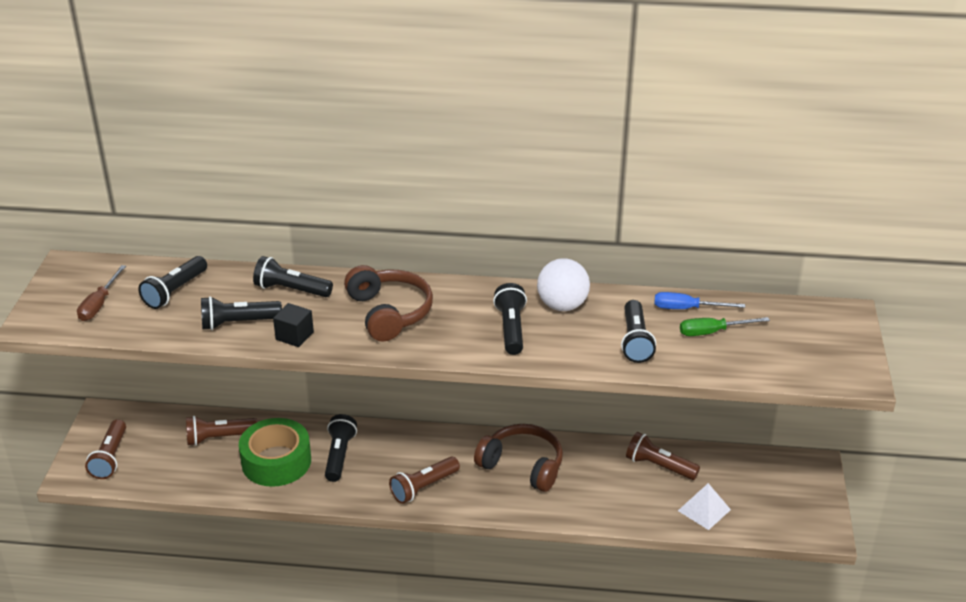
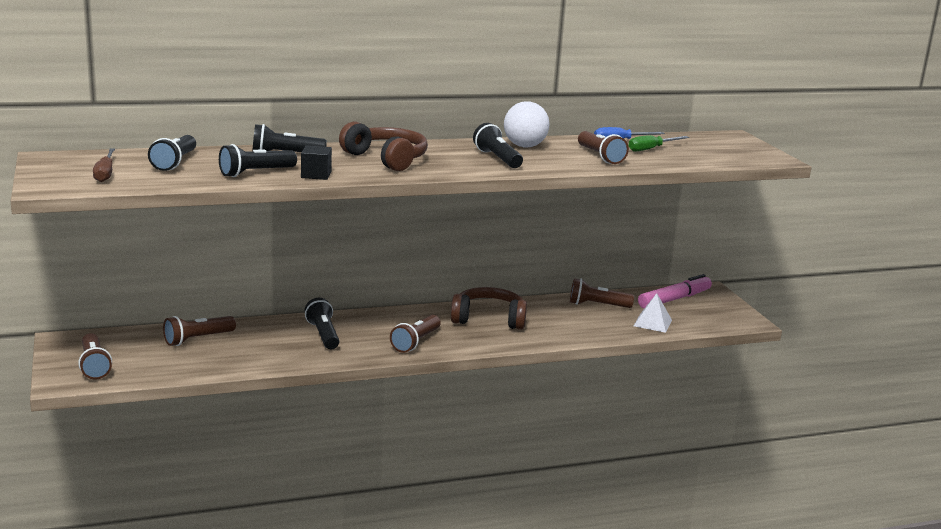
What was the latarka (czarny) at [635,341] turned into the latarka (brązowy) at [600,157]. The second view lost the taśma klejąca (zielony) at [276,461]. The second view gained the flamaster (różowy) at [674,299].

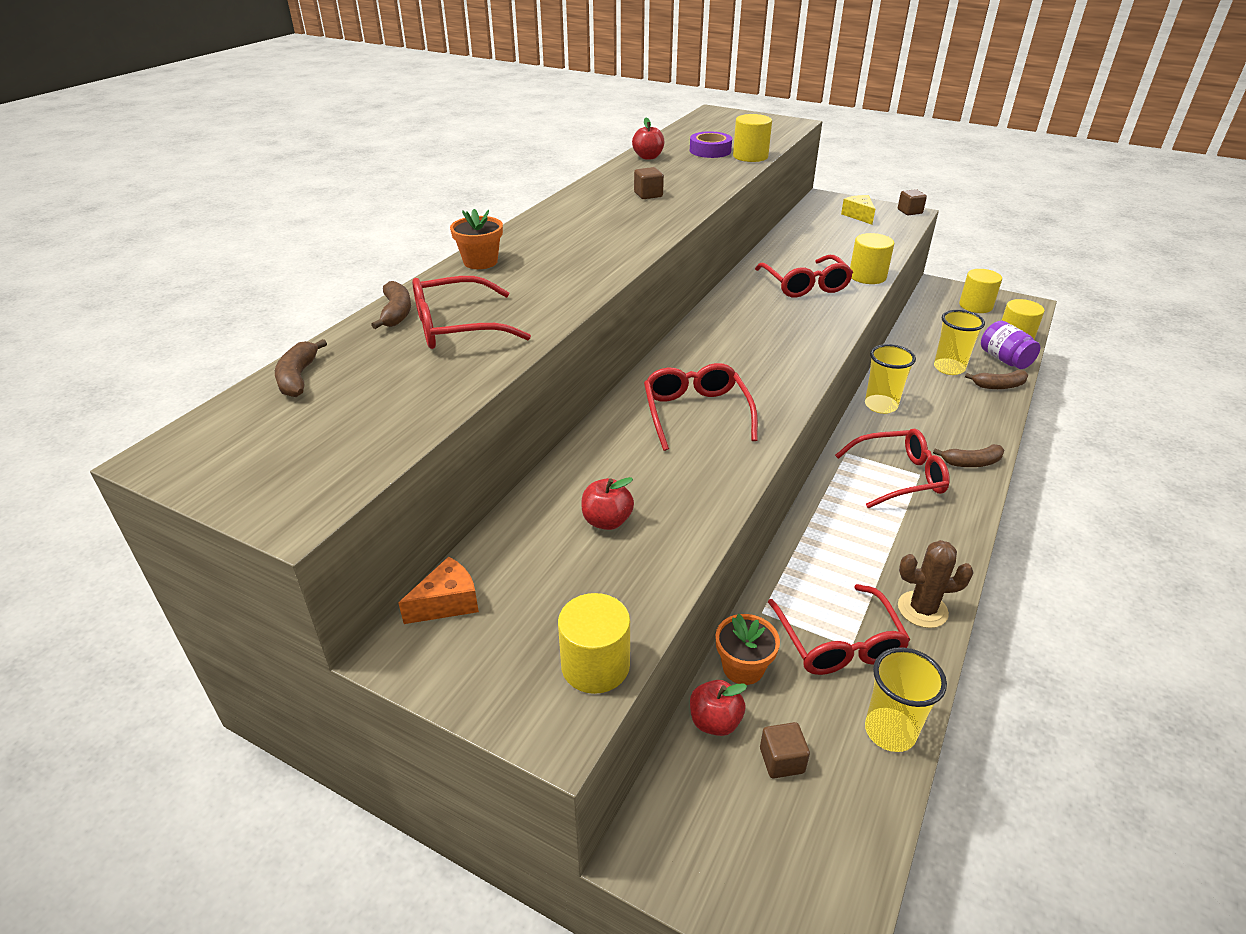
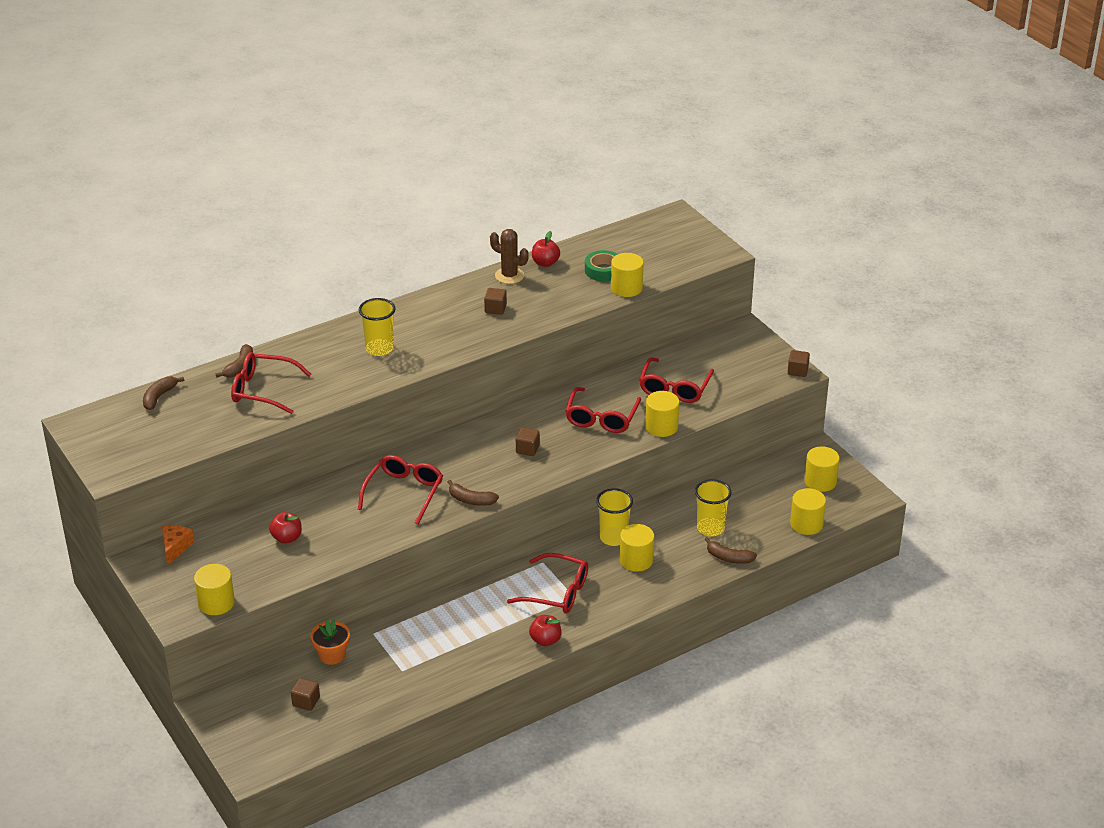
What was the taśma klejąca (fioletowy) at [710,151] turned into the taśma klejąca (zielony) at [603,270]. The second view lost the ser (żółty) at [859,216]. The second view lost the doniczka (pomarańczowy) at [480,262]. The second view lost the słoik (fioletowy) at [1004,359]. The banan (brązowy) ended up elsewhere, having gone from [971,463] to [471,500]. The kaktus (brązowy) ended up elsewhere, having gone from [922,609] to [509,276]. The ser (pomarańczowy) at [447,603] ended up facing another way, 75 degrees counterclockwise from before. The okulary (czerwony) ended up elsewhere, having gone from [838,642] to [674,388]. The szklanka (żółty) ended up elsewhere, having gone from [890,731] to [379,349]. The jabłko (czerwony) ended up elsewhere, having gone from [715,721] to [545,640]. The second view gained the sześcian (brązowy) at [527,449]. The second view gained the walec (żółty) at [636,560].

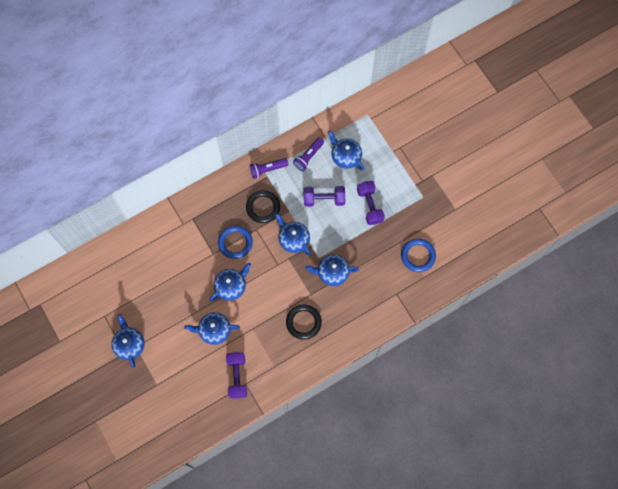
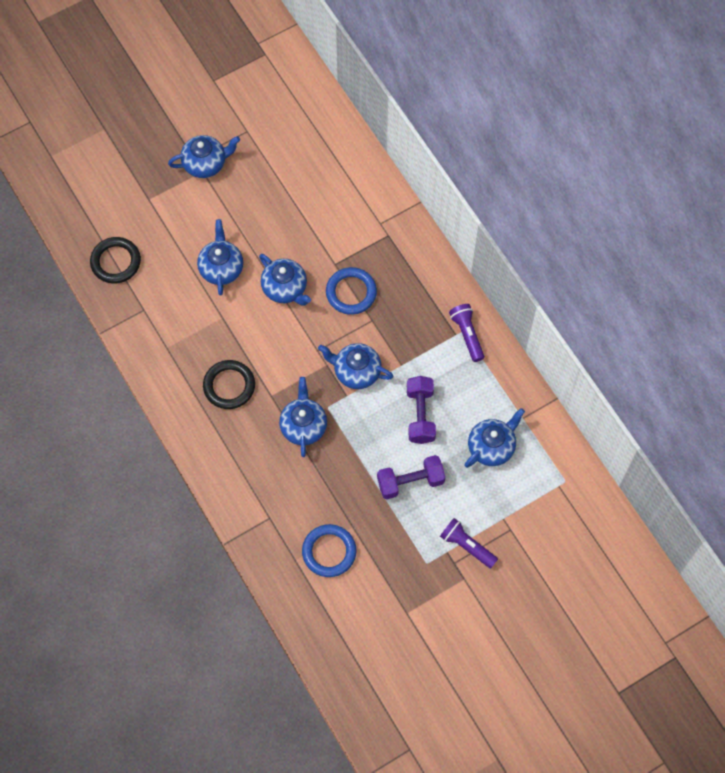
The latarka (fioletowy) ended up elsewhere, having gone from [308,157] to [467,546]. The pierścień (czarny) ended up elsewhere, having gone from [263,207] to [116,262]. The imbryk (niebieski) at [293,239] ended up facing another way, 120 degrees counterclockwise from before. The second view lost the hantel (fioletowy) at [237,376].

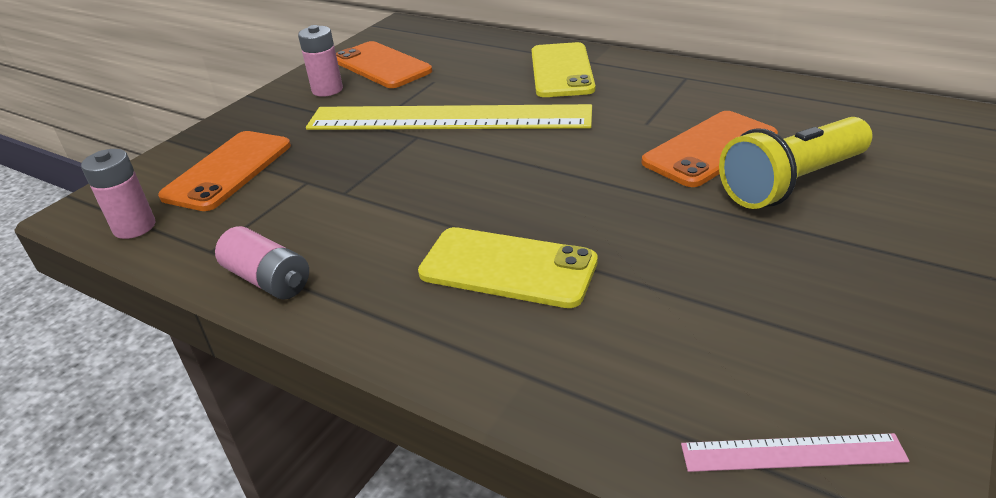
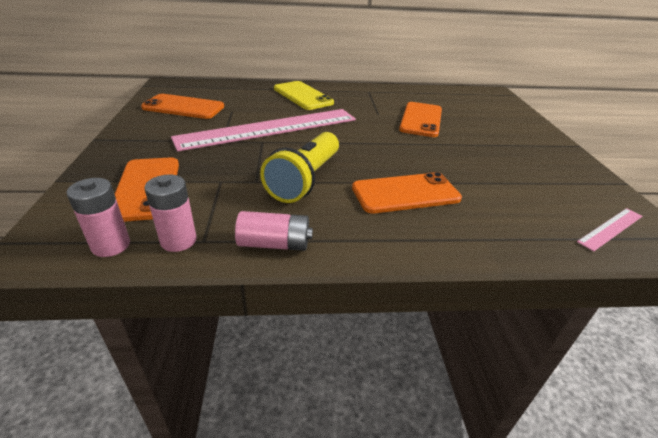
The bateria (różowy) ended up elsewhere, having gone from [327,90] to [178,240]. What was the linijka (żółty) at [448,118] turned into the linijka (różowy) at [269,128]. The latarka (żółty) ended up elsewhere, having gone from [792,183] to [305,179]. What was the telefon (żółty) at [508,267] turned into the telefon (pomarańczowy) at [405,193].

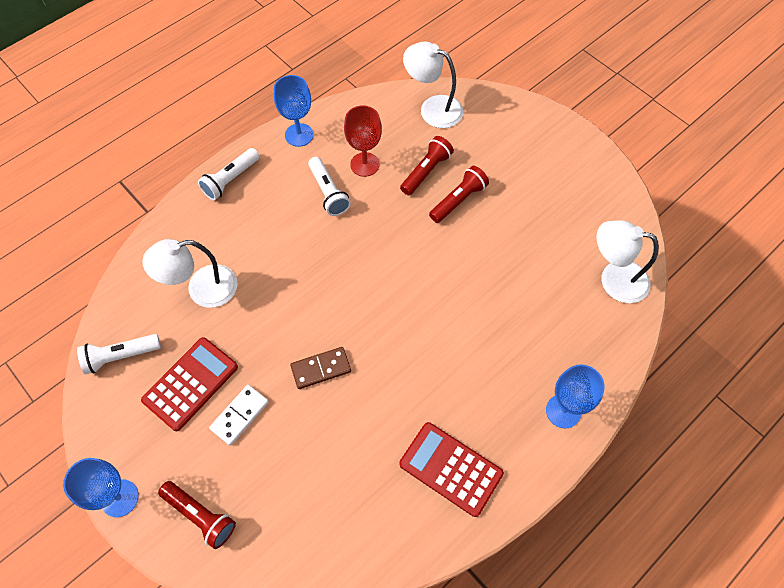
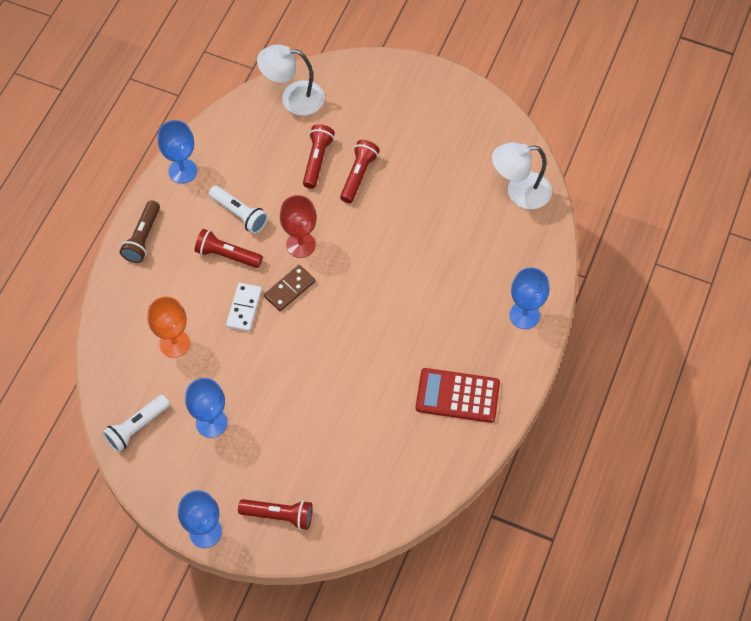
The kielich (czerwony) ended up elsewhere, having gone from [364,164] to [300,244]. What was the latarka (biały) at [230,180] turned into the latarka (brązowy) at [143,238]. Where the lampka (biały) stood at [202,289], the kielich (pomarańczowy) came to stand at [174,343]. Where the kalkulator (czerwony) stood at [191,384], the kielich (niebieski) came to stand at [211,423]. The kostka domina (brązowy) ended up elsewhere, having gone from [321,369] to [289,289]. The kostka domina (biały) ended up elsewhere, having gone from [240,415] to [244,308]. The second view gained the latarka (czerwony) at [227,255].

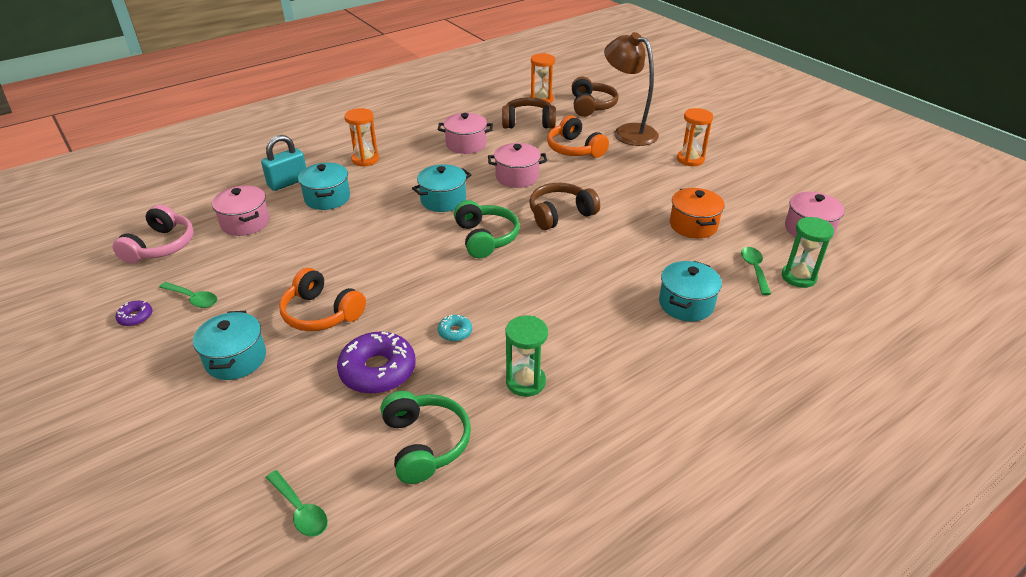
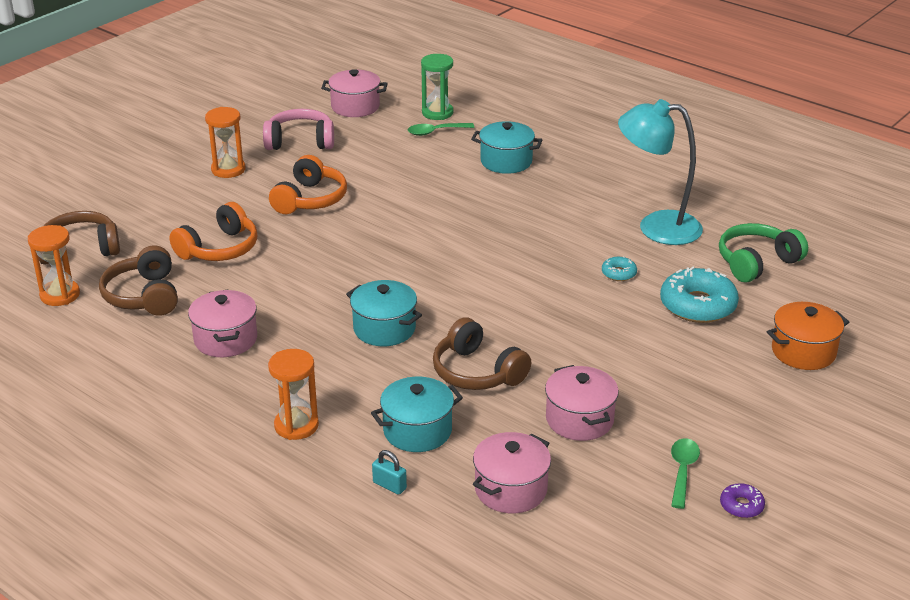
The second view lost the lampka (brązowy) at [628,132]. The size of the kłódka (turkusowy) at [288,182] changed by a factor of 0.53. The garnek (różowy) ended up elsewhere, having gone from [517,177] to [579,420]. The słuchawki (brązowy) ended up elsewhere, having gone from [560,214] to [477,372]. The garnek (pomarańczowy) ended up elsewhere, having gone from [693,225] to [803,352]. The second view lost the słuchawki (zielony) at [486,238]. The słuchawki (różowy) ended up elsewhere, having gone from [161,246] to [300,141]. The słuchawki (pomarańczowy) ended up elsewhere, having gone from [321,313] to [310,199]. The second view lost the garnek (turkusowy) at [236,359]. Where the klepsydra (zielony) stood at [525,382], the lampka (turkusowy) came to stand at [656,227]. What was the donut (fioletowy) at [378,370] turned into the donut (turkusowy) at [698,305]. The second view lost the łyżka (zielony) at [300,510].

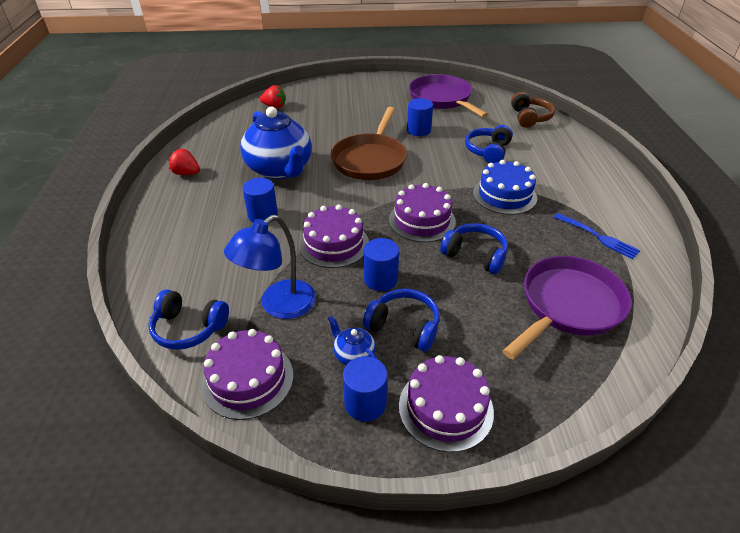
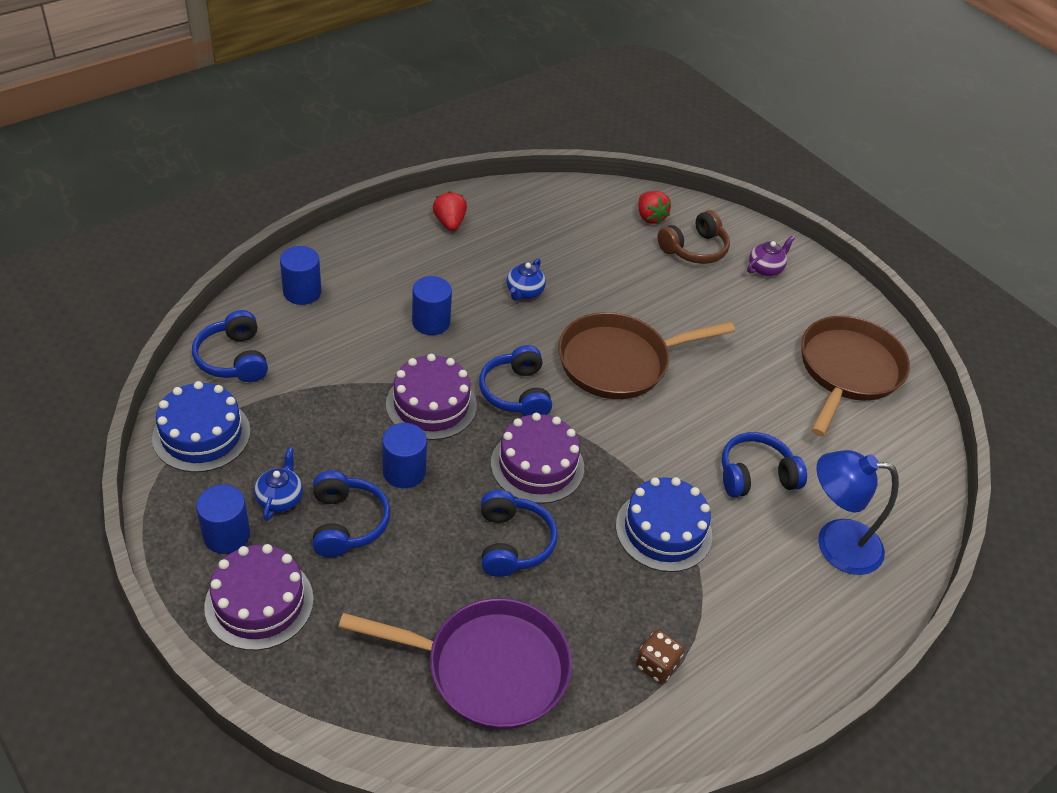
What was the patelnia (fioletowy) at [442,99] turned into the patelnia (brązowy) at [847,371]. The słuchawki (brązowy) ended up elsewhere, having gone from [529,117] to [694,249]. The walec (niebieski) ended up elsewhere, having gone from [418,130] to [302,292]. The size of the imbryk (niebieski) at [280,169] changed by a factor of 0.41. Where the widelec (niebieski) stood at [598,237], the kostka do gry (brązowy) came to stand at [656,665]. The lampka (niebieski) ended up elsewhere, having gone from [279,306] to [835,544]. What was the tort (fioletowy) at [248,379] turned into the tort (niebieski) at [201,434]. The second view gained the imbryk (fioletowy) at [765,268]. The second view gained the słuchawki (niebieski) at [516,393].

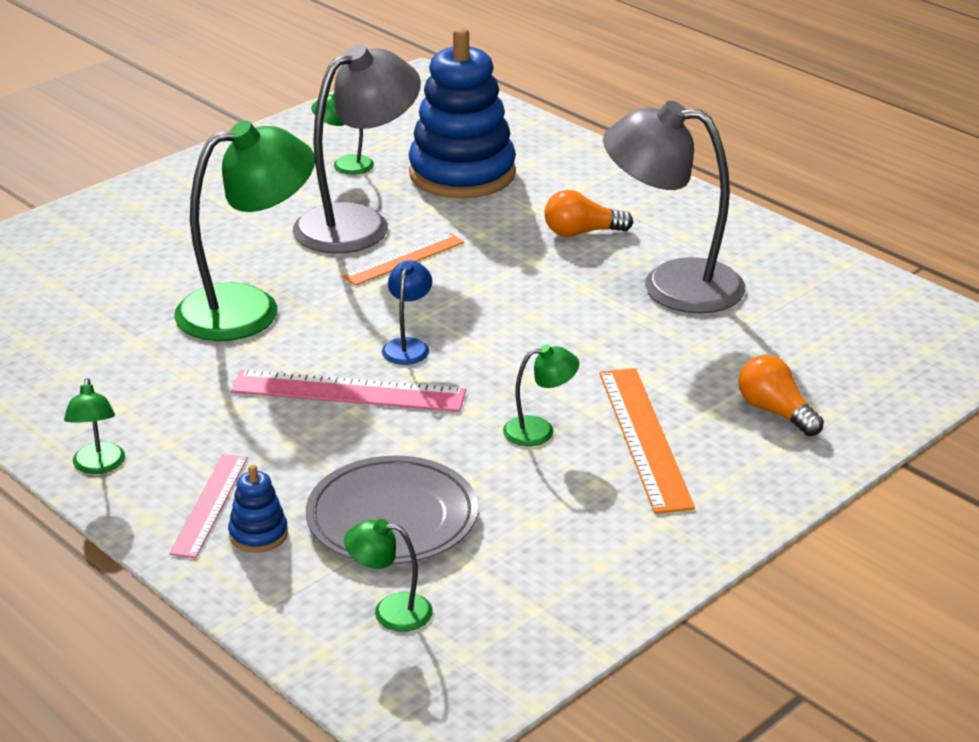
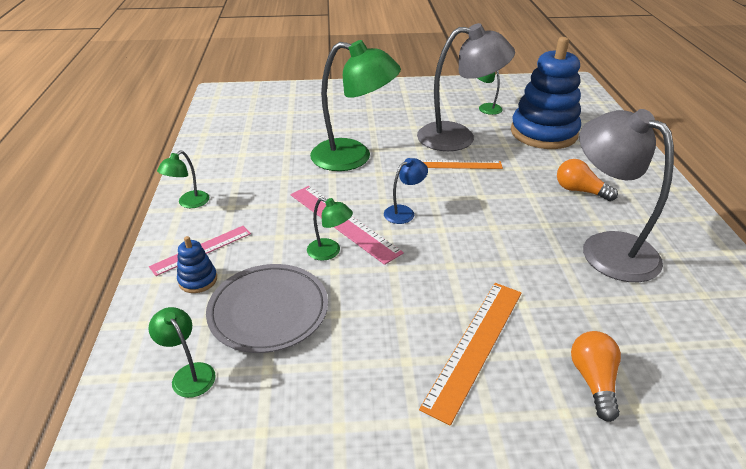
The lampka (zielony) ended up elsewhere, having gone from [539,430] to [330,252].

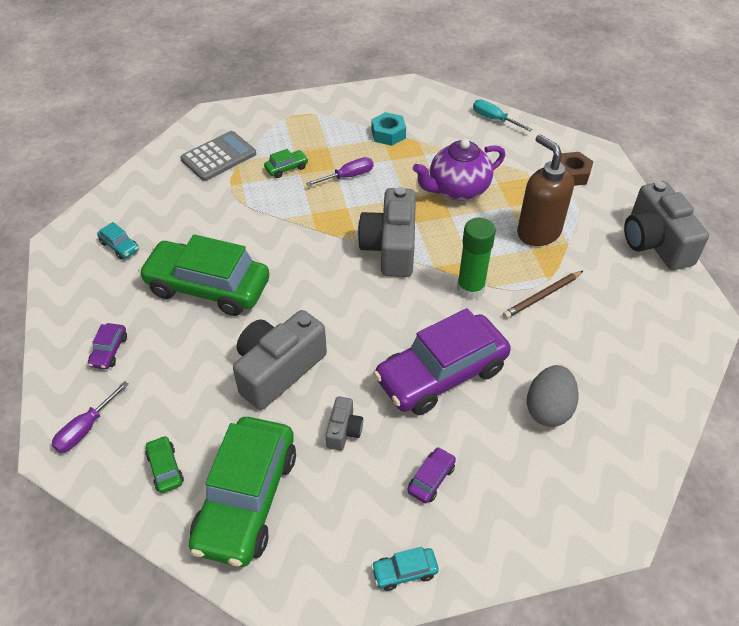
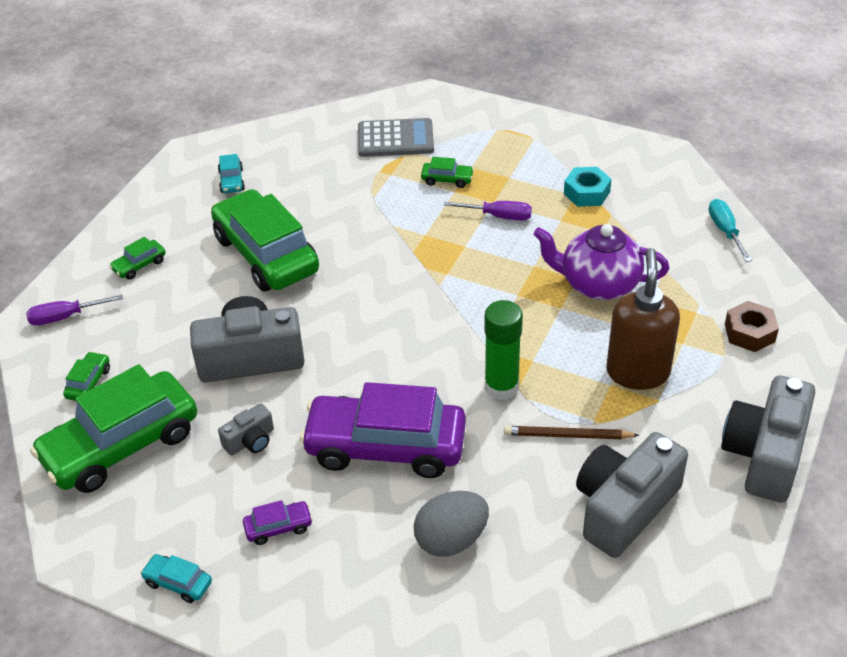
The aparat fotograficzny (szary) ended up elsewhere, having gone from [390,247] to [624,507]. What was the samochód (fioletowy) at [109,351] turned into the samochód (zielony) at [139,265].

